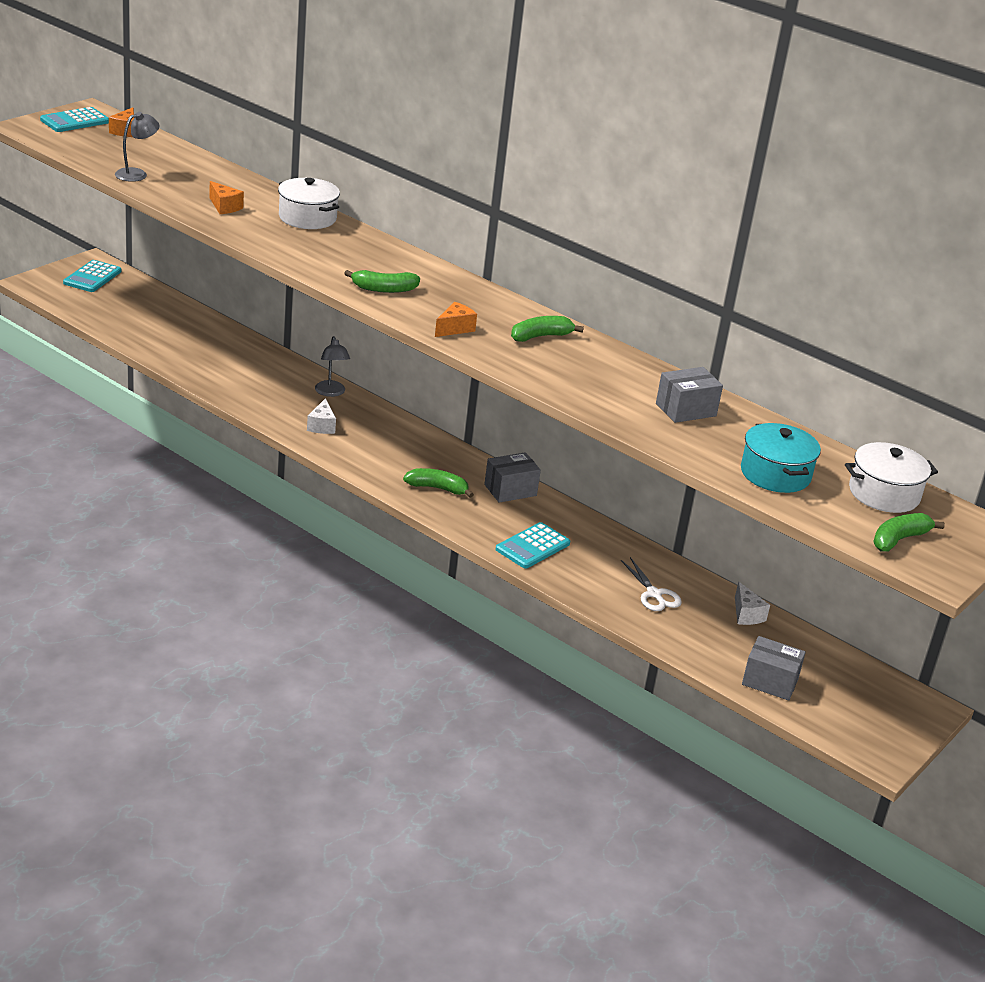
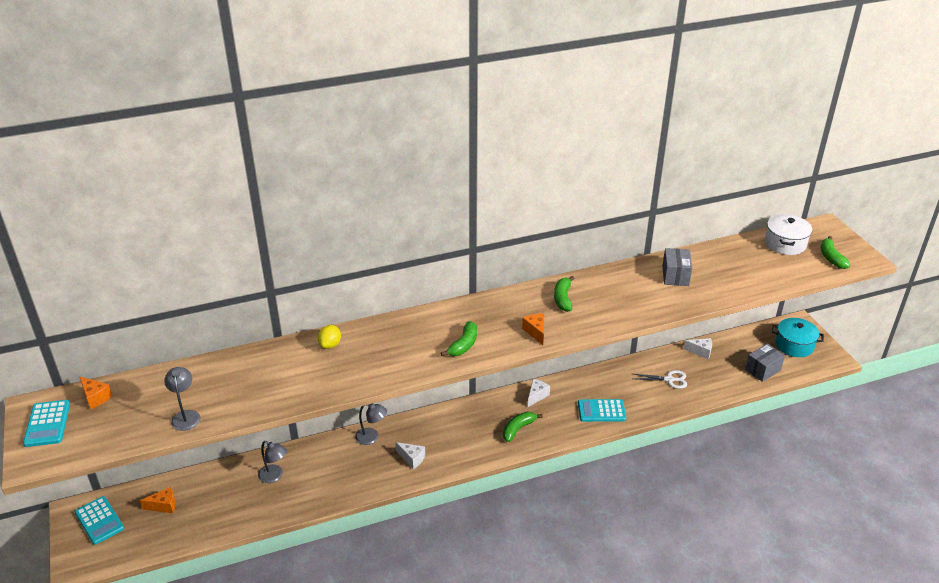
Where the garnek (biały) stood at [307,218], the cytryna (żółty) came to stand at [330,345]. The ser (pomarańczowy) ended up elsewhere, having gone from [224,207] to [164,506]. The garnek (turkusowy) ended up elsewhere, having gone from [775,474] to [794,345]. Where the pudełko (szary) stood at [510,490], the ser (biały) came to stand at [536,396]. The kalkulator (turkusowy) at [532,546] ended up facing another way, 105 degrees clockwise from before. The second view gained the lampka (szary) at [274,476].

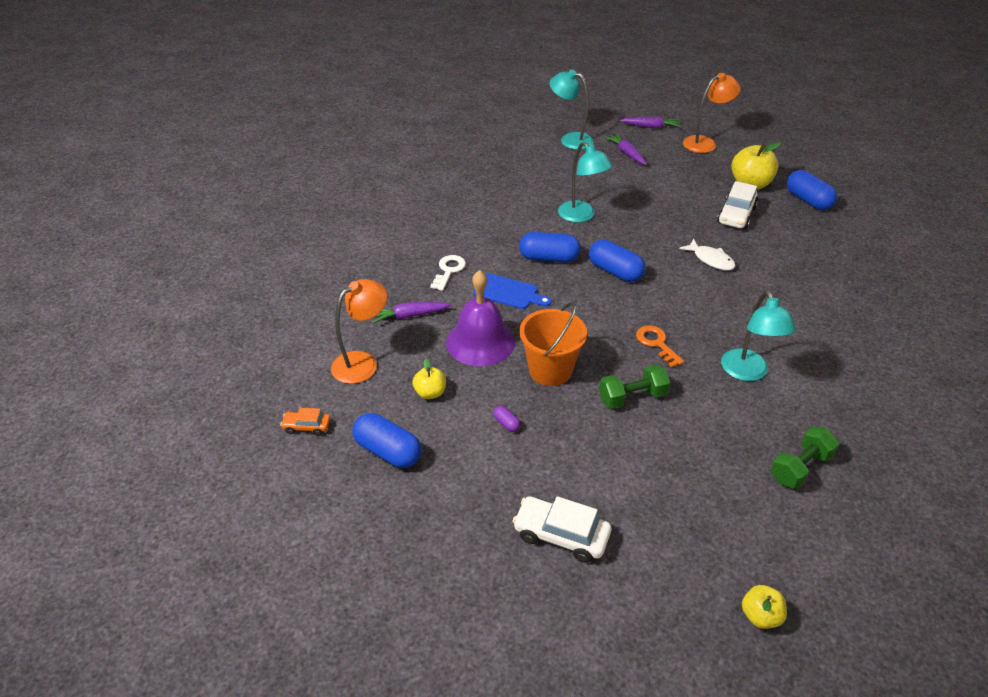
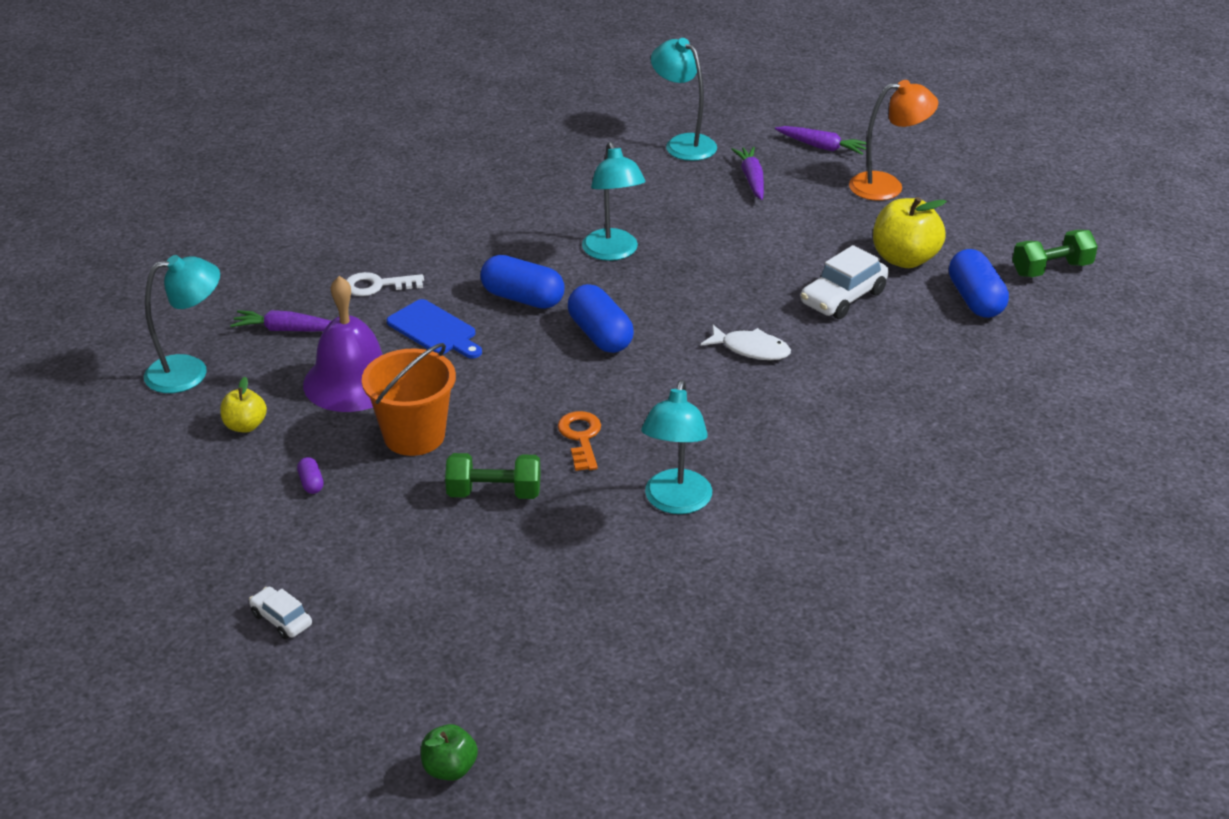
The ryba (biały) at [711,260] ended up facing another way, 45 degrees counterclockwise from before. The klucz (biały) at [449,270] ended up facing another way, 135 degrees counterclockwise from before. What was the lampka (pomarańczowy) at [362,362] turned into the lampka (turkusowy) at [190,372]. The second view lost the samochód (pomarańczowy) at [307,427]. The second view lost the kapsułka (niebieski) at [388,451]. The hantel (zielony) ended up elsewhere, having gone from [800,468] to [1051,269]. The size of the samochód (biały) at [561,535] changed by a factor of 0.57. What was the jabłko (żółty) at [760,616] turned into the jabłko (zielony) at [450,768].

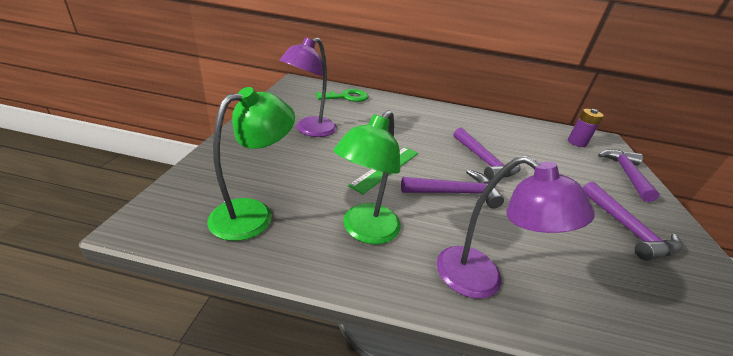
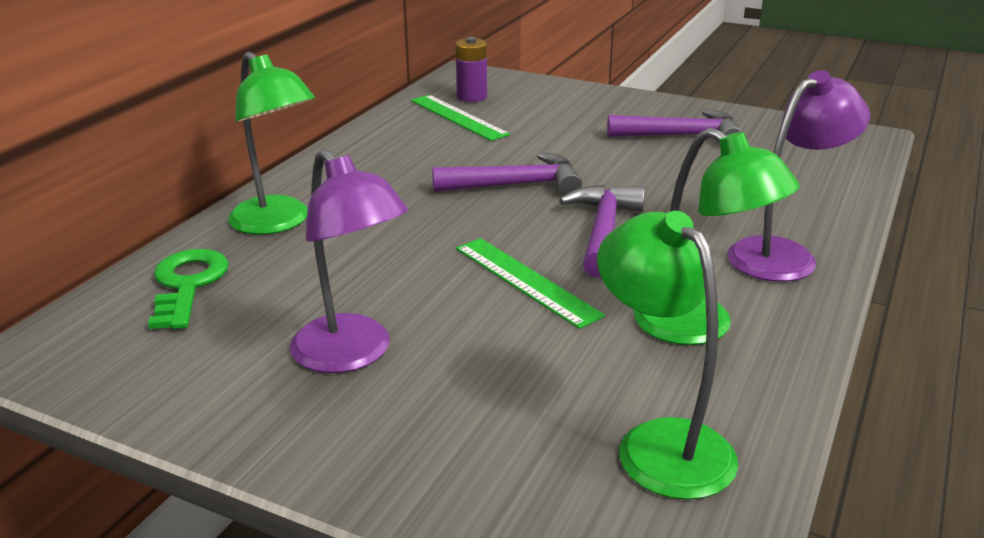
The second view lost the młotek (fioletowy) at [625,174]. The second view gained the lampka (zielony) at [278,223]. The second view gained the linijka (zielony) at [458,117].

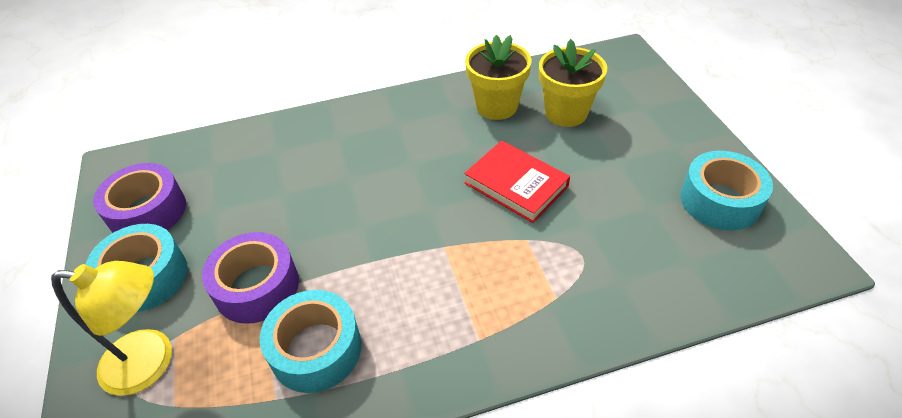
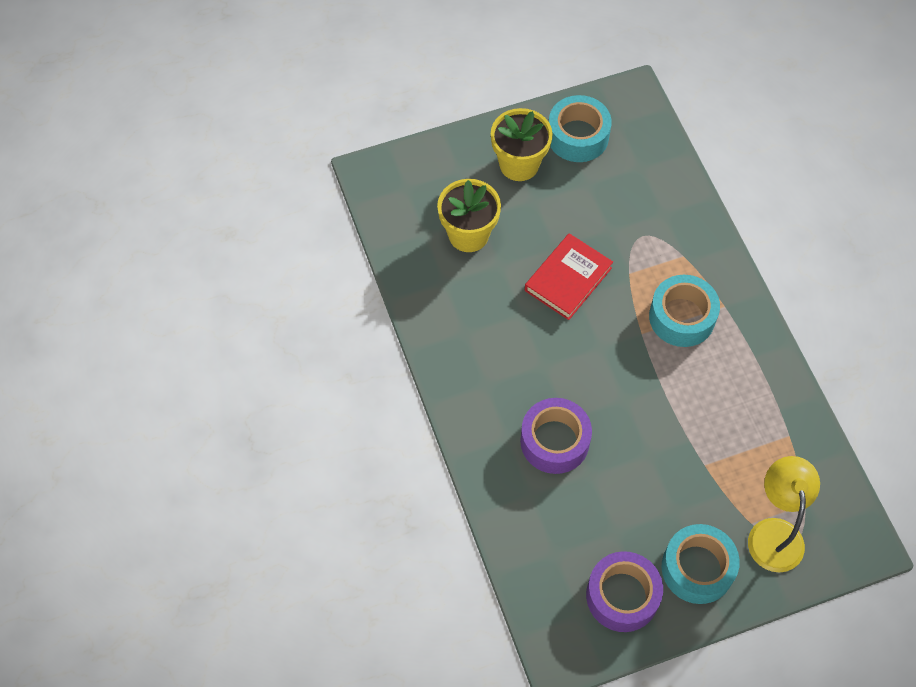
The doniczka (żółty) ended up elsewhere, having gone from [496,106] to [519,164]. The taśma klejąca (fioletowy) ended up elsewhere, having gone from [257,287] to [554,441]. The taśma klejąca (turkusowy) ended up elsewhere, having gone from [316,349] to [682,317].

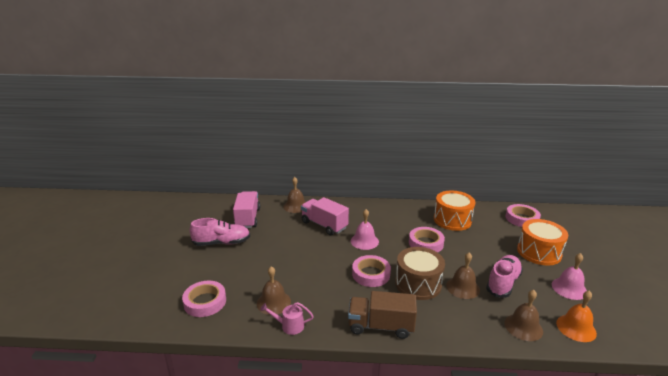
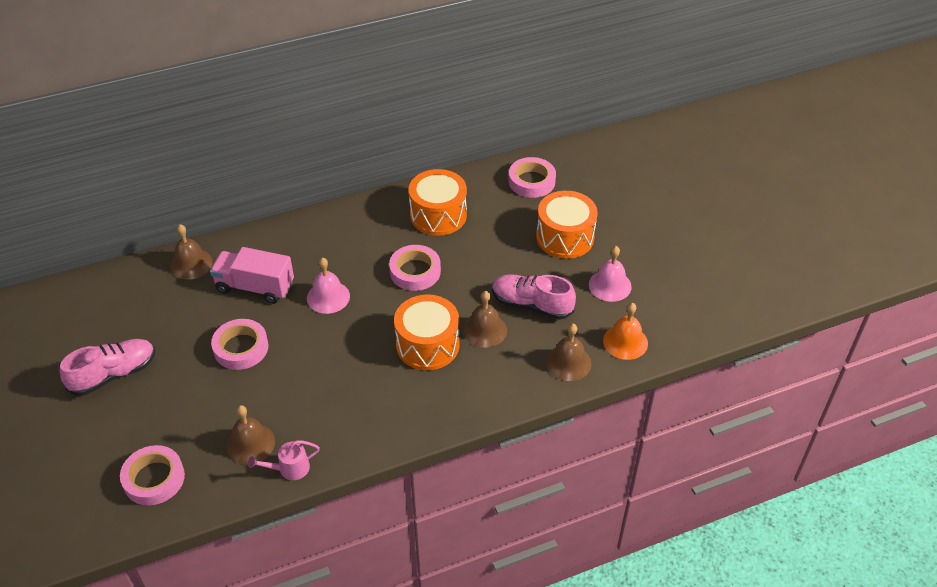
The second view lost the ciężarówka (różowy) at [248,218]. What was the bęben (brązowy) at [418,284] turned into the bęben (pomarańczowy) at [427,345]. The taśma klejąca (różowy) ended up elsewhere, having gone from [371,274] to [241,348]. The but (różowy) at [503,283] ended up facing another way, 75 degrees counterclockwise from before. The second view lost the ciężarówka (brązowy) at [381,326].

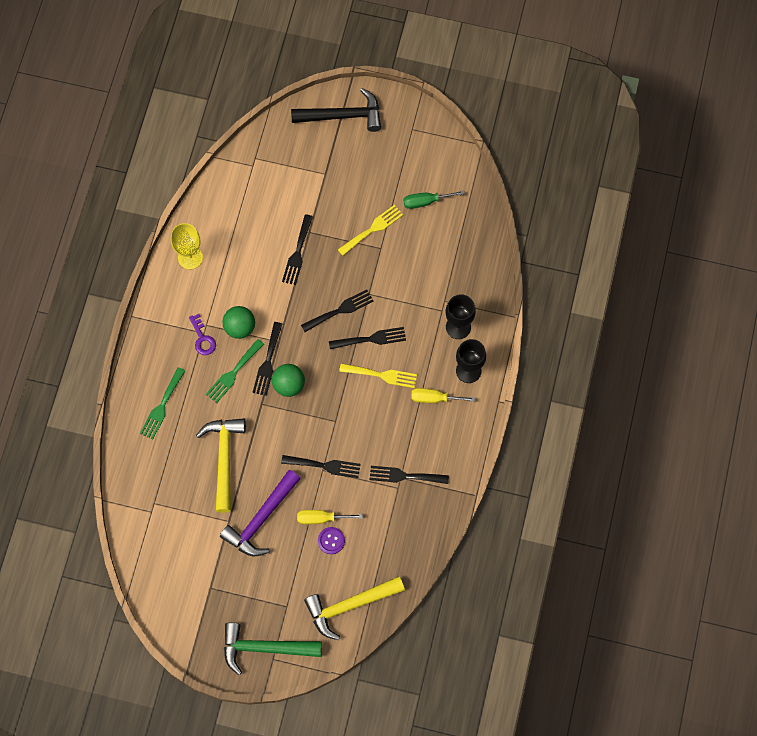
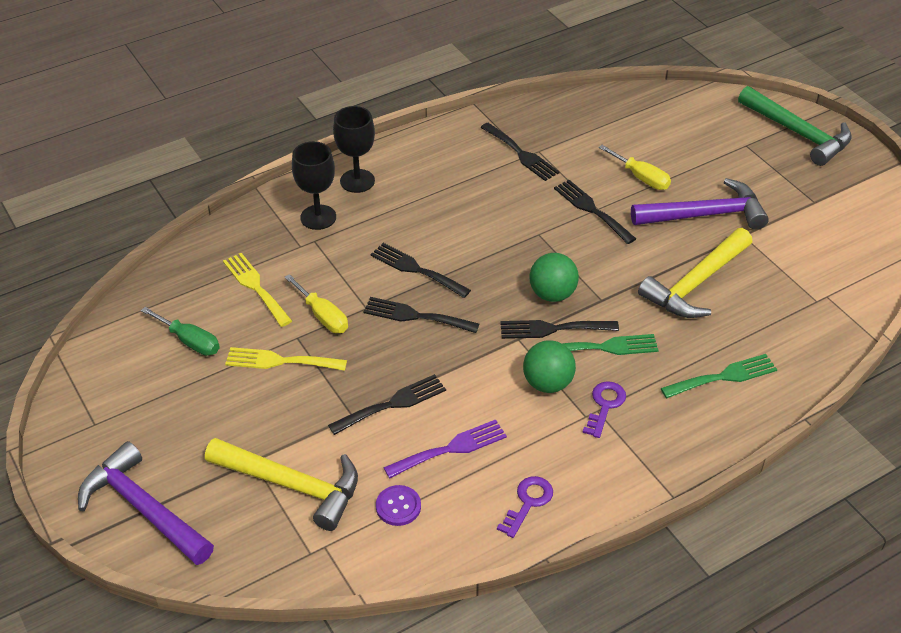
What was the młotek (czarny) at [343,116] turned into the młotek (fioletowy) at [143,508]. Where the kielich (żółty) stood at [190,257], the klucz (fioletowy) came to stand at [527,503]. The widelec (czarny) at [268,362] ended up facing another way, 150 degrees counterclockwise from before. The widelec (żółty) ended up elsewhere, having gone from [382,375] to [255,287]. The śrubokręt (żółty) ended up elsewhere, having gone from [434,398] to [323,316]. The guzik (fioletowy) ended up elsewhere, having gone from [331,541] to [398,506]. The młotek (żółty) ended up elsewhere, having gone from [349,606] to [292,485]. The second view gained the widelec (fioletowy) at [451,448].

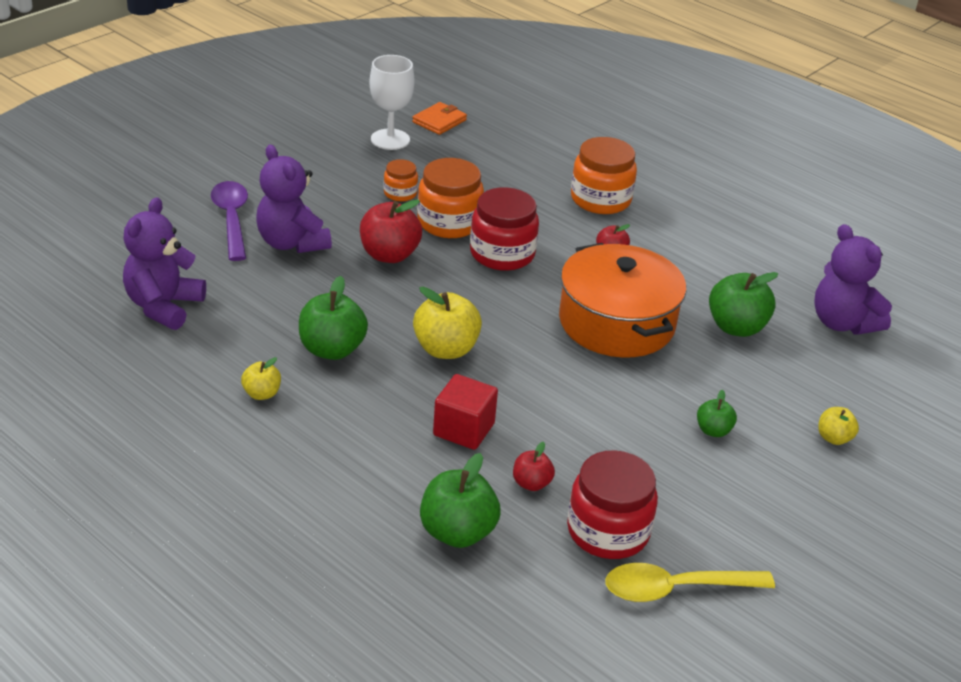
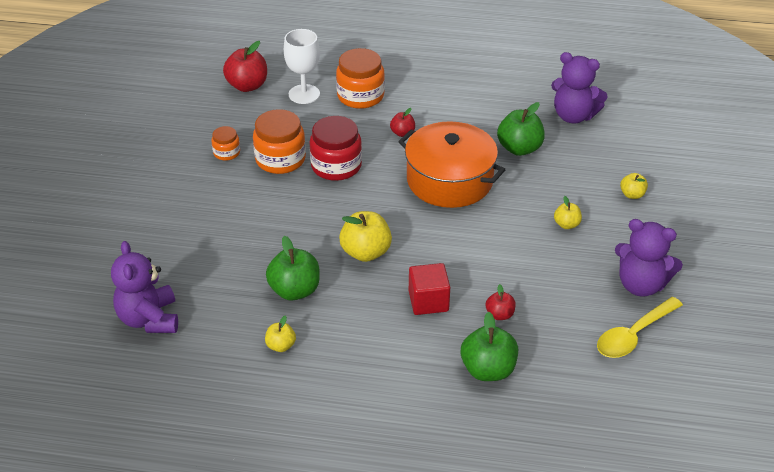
The kielich (biały) ended up elsewhere, having gone from [390,139] to [304,94]. The second view lost the portfel (pomarańczowy) at [439,121]. The miś (fioletowy) ended up elsewhere, having gone from [292,243] to [641,285]. The second view lost the łyżka (fioletowy) at [231,219]. The jabłko (czerwony) ended up elsewhere, having gone from [389,255] to [247,86]. What was the jabłko (zielony) at [713,430] turned into the jabłko (żółty) at [566,224]. The second view lost the słoik (czerwony) at [608,531].

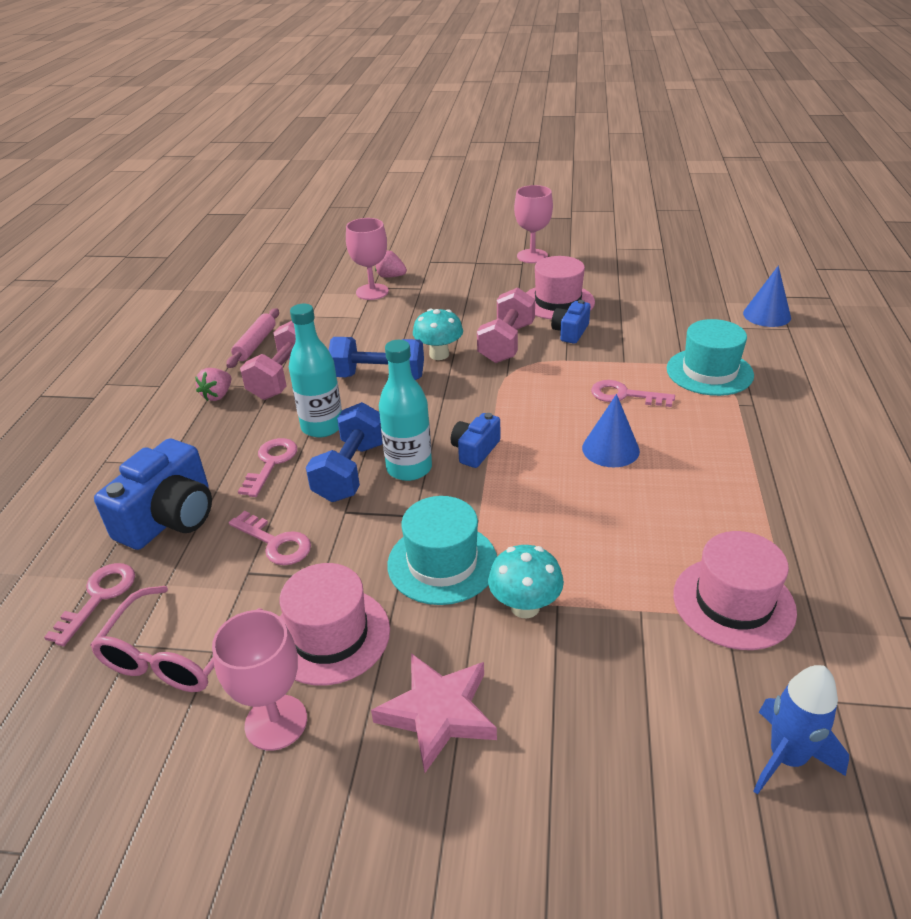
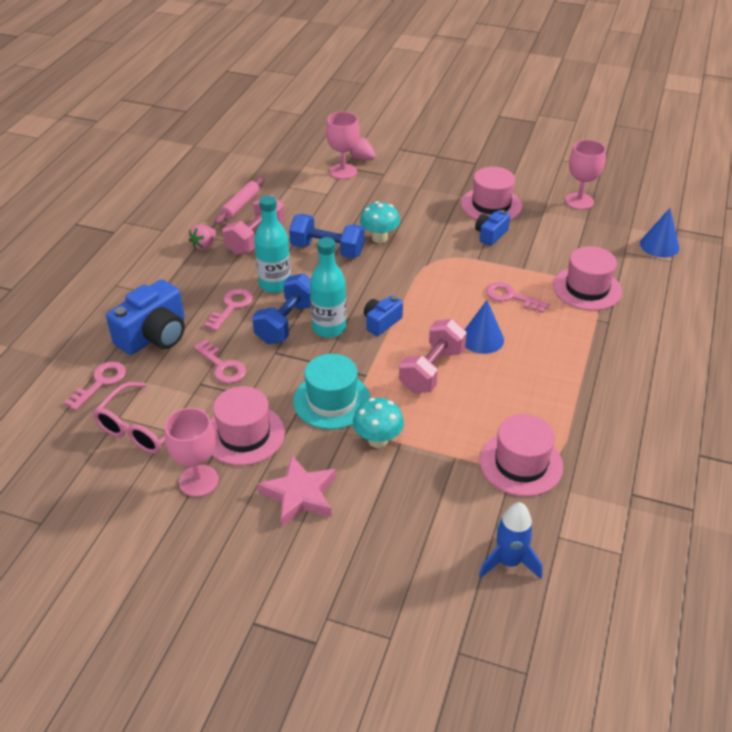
The kielich (różowy) ended up elsewhere, having gone from [532,256] to [579,201]. The hantel (różowy) ended up elsewhere, having gone from [506,343] to [432,370]. What was the kapelusz (turkusowy) at [709,372] turned into the kapelusz (różowy) at [587,288].

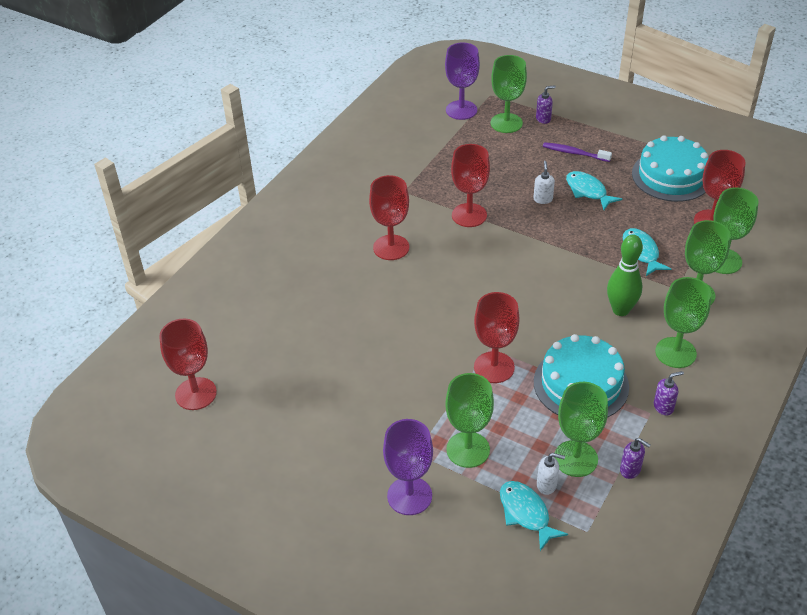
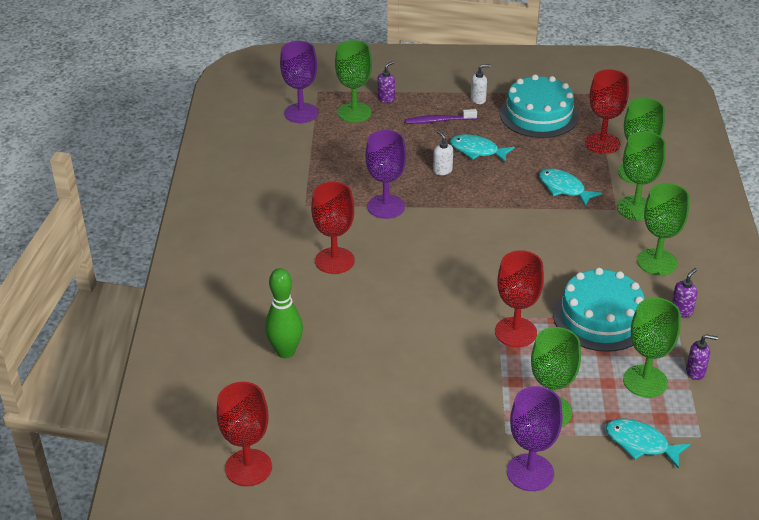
What was the kielich (czerwony) at [469,215] turned into the kielich (fioletowy) at [386,206]. The kręgiel (zielony) ended up elsewhere, having gone from [620,310] to [285,352]. The dozownik mydła (biały) ended up elsewhere, having gone from [547,485] to [478,99].

